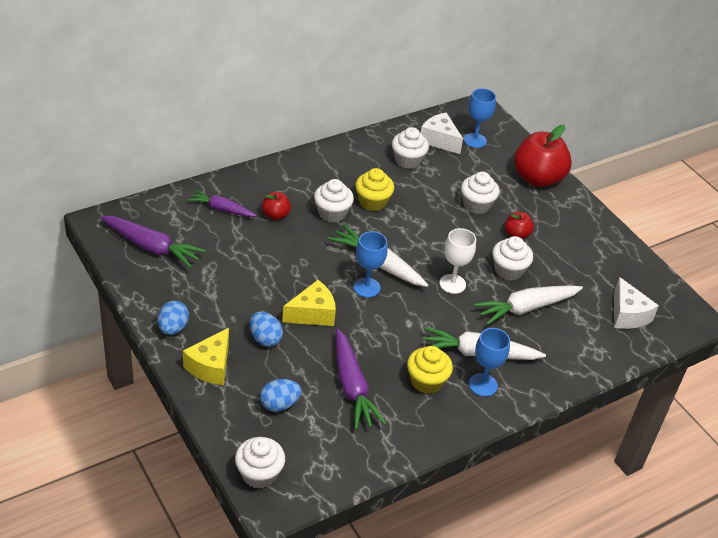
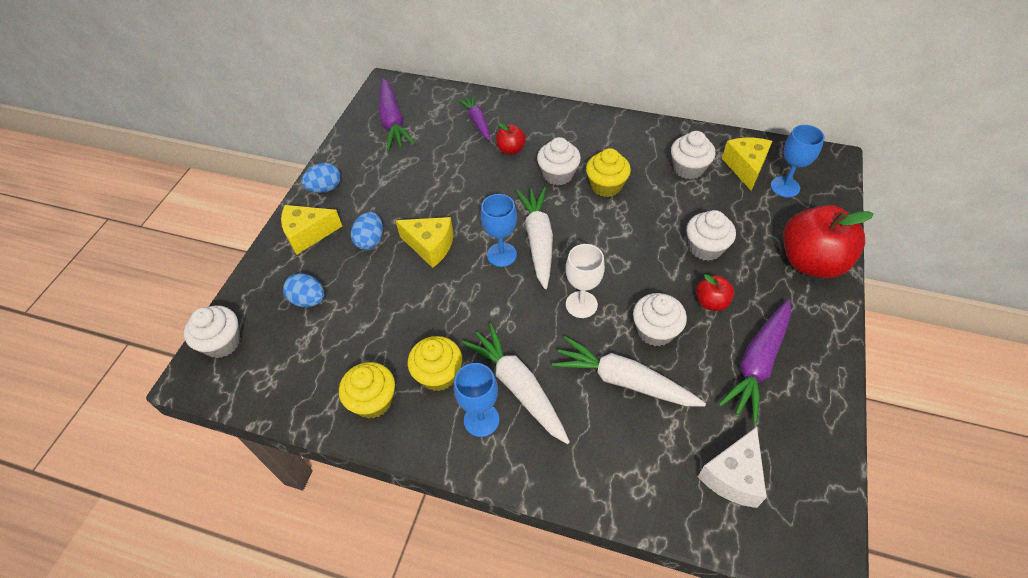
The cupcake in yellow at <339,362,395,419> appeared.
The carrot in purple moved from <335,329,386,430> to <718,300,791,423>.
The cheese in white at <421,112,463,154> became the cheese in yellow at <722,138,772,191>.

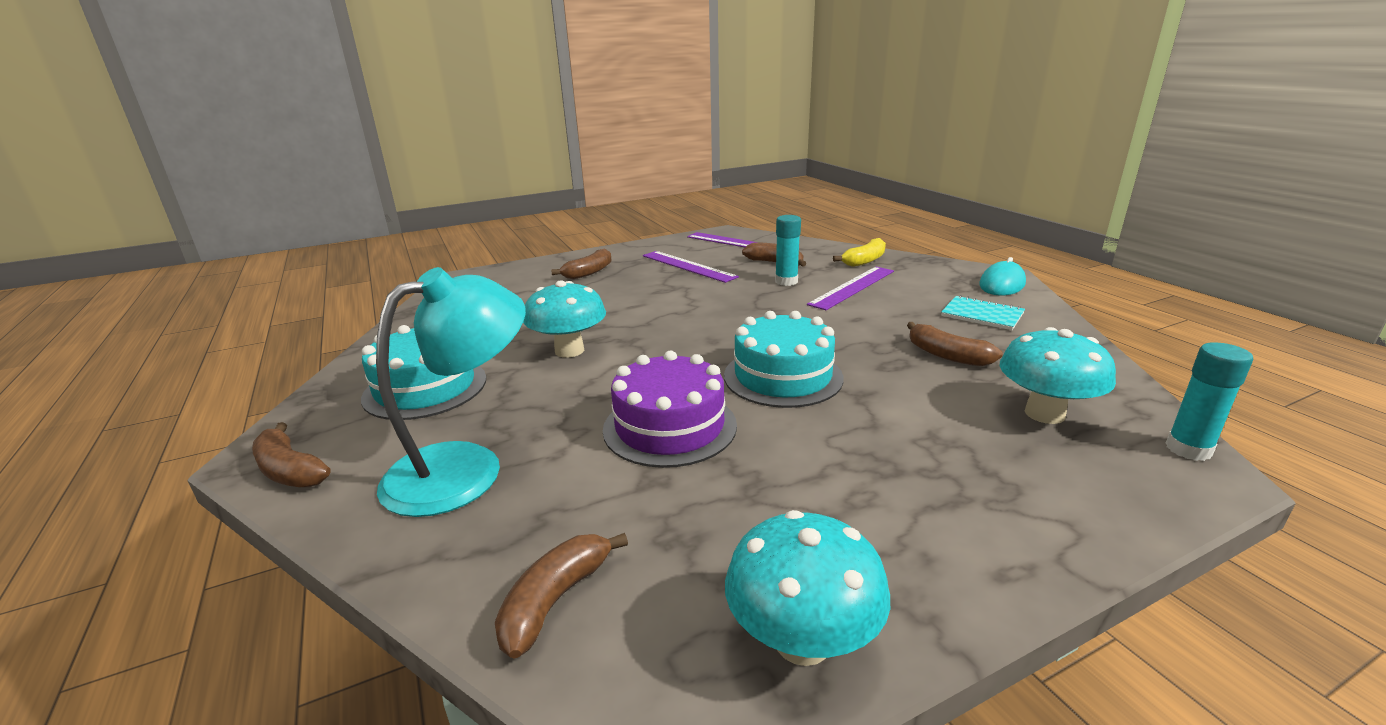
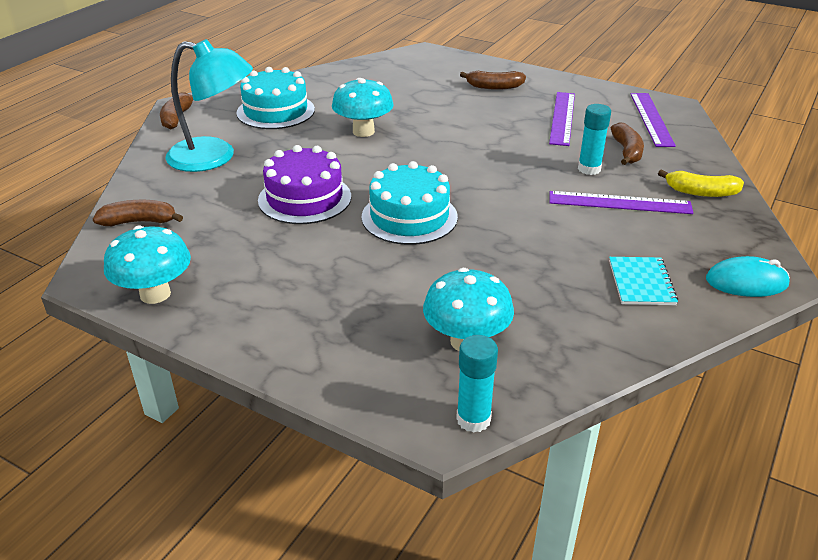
The banana in brown at <907,322,1003,366> disappeared.

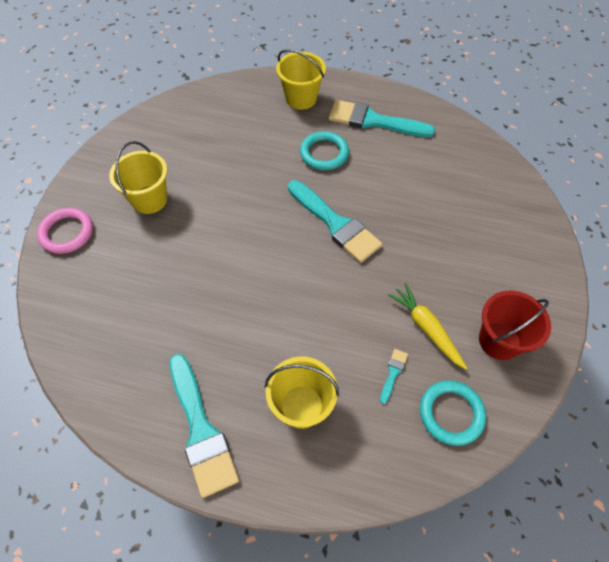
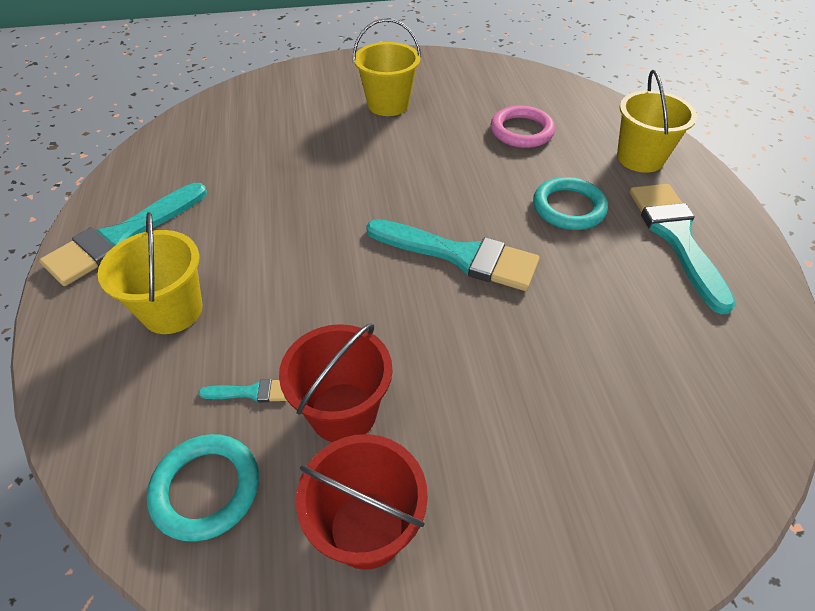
The carrot in yellow at <388,283,468,370> was replaced by the bucket in red at <279,323,393,442>.
The brush in turquoise at <288,180,382,263> turned 90 degrees counterclockwise.
The ring in pink moved from <37,208,93,254> to <491,106,555,148>.

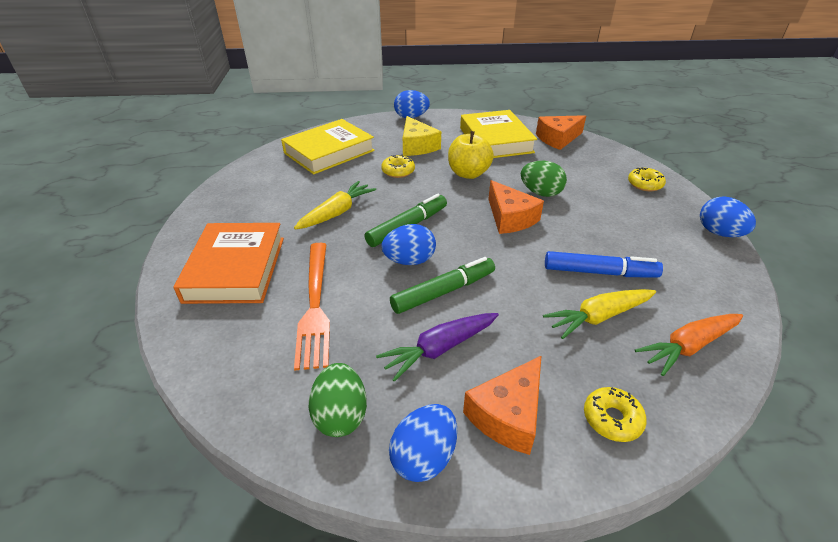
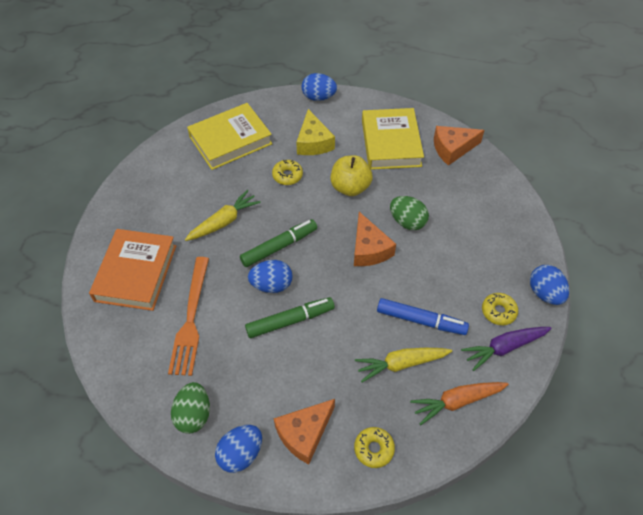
The carrot in purple moved from <376,313,499,382> to <461,327,552,371>.
The donut in yellow moved from <628,168,666,191> to <482,293,518,325>.

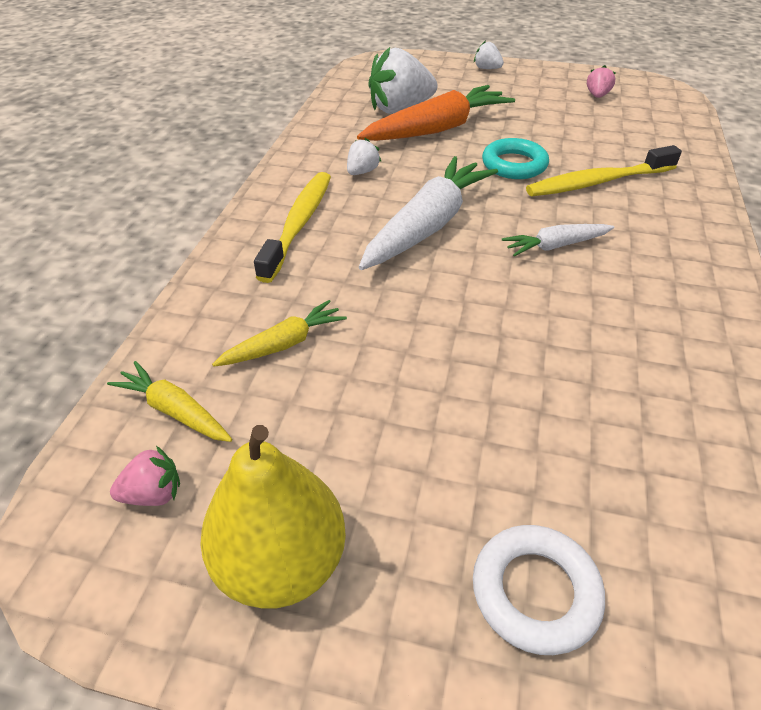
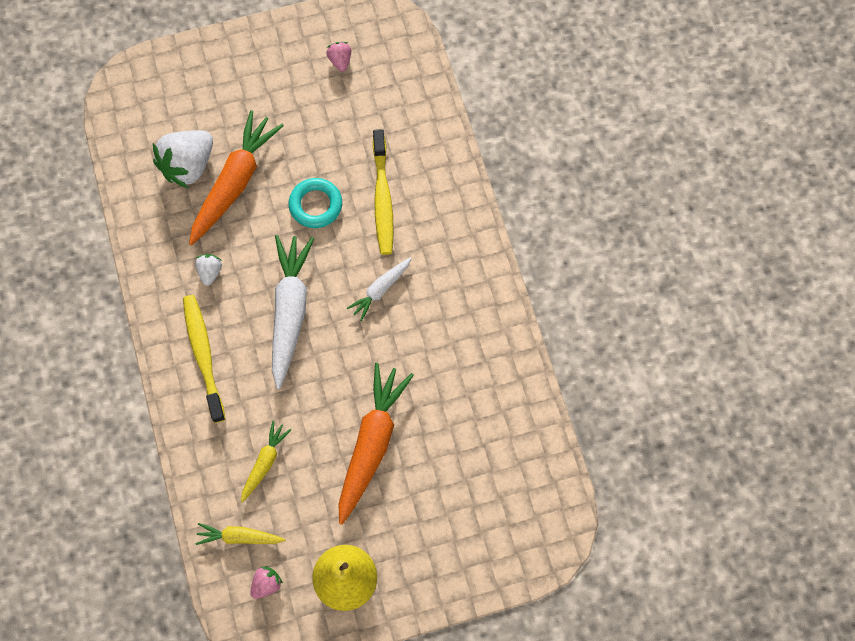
The carrot in orange at <339,363,414,525> appeared.
The toothbrush in yellow at <526,145,682,196> turned 45 degrees counterclockwise.
The ring in white at <473,525,605,655> disappeared.
The strawberry in white at <474,40,504,69> disappeared.

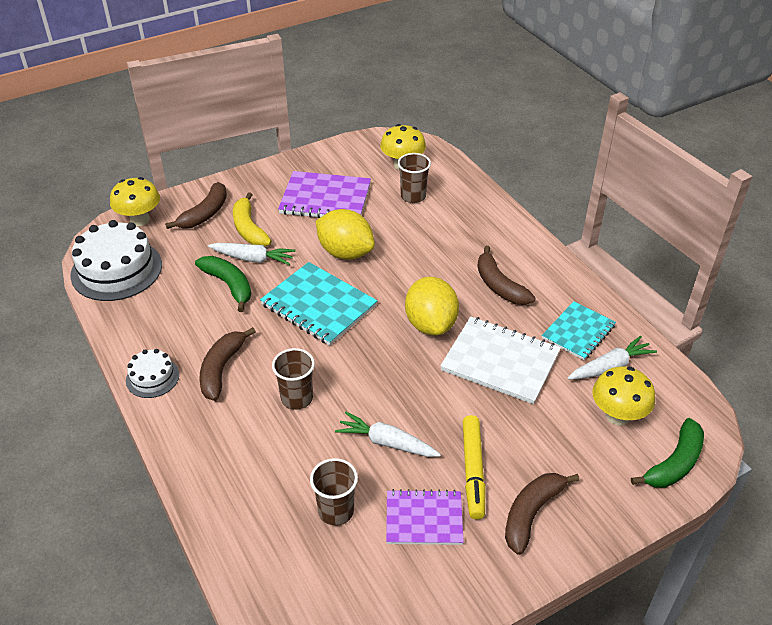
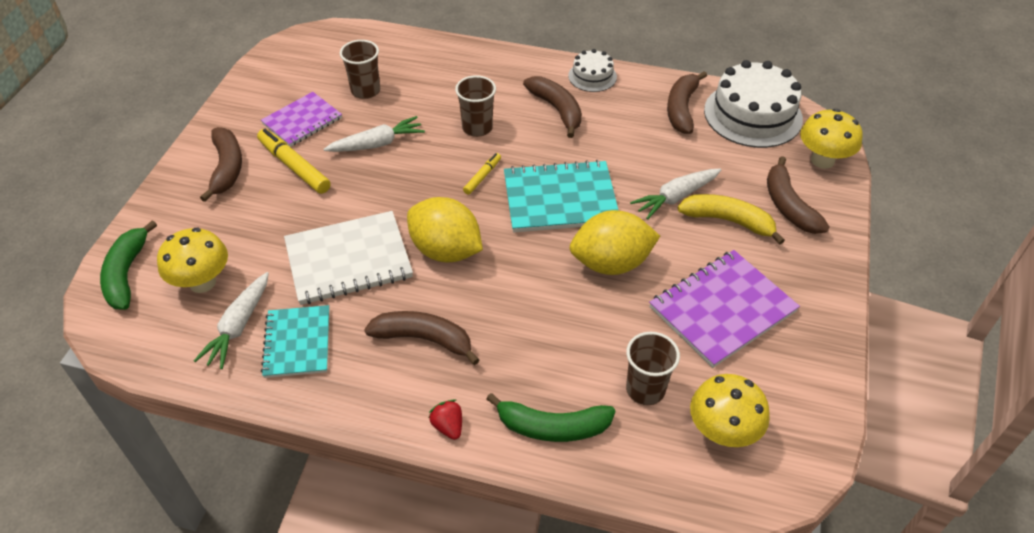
The strawberry in red at <429,399,462,440> appeared.
The marker in yellow at <463,153,501,195> appeared.
The banana in green moved from <195,256,251,312> to <486,393,615,442>.
The banana in brown at <667,71,707,134> appeared.

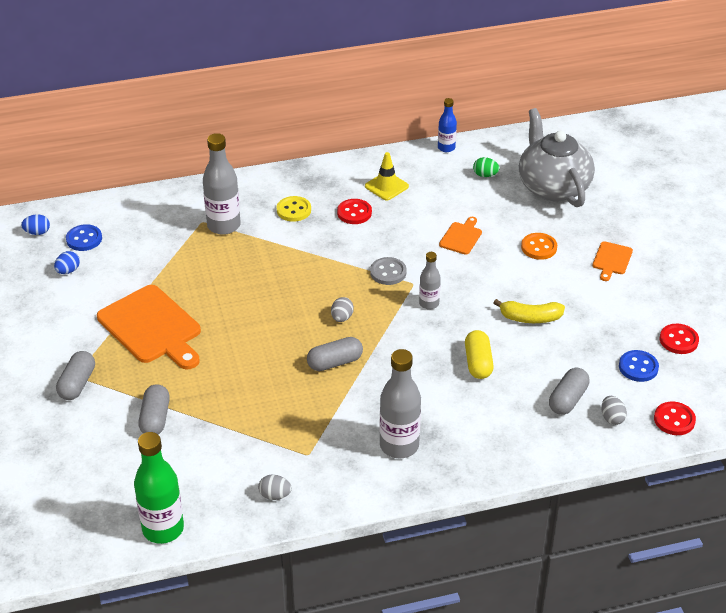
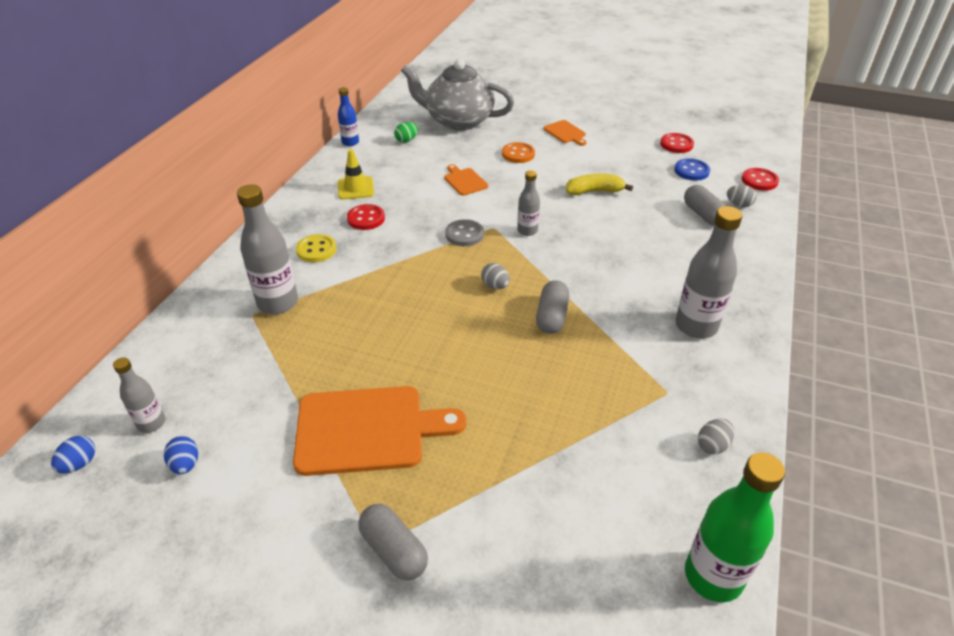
The button in blue at <66,224,102,251> was replaced by the bottle in grey at <113,357,165,433>.
The banana in yellow at <494,299,565,323> turned 135 degrees counterclockwise.
The capsule in grey at <138,384,170,434> disappeared.
The capsule in yellow at <465,330,494,379> disappeared.

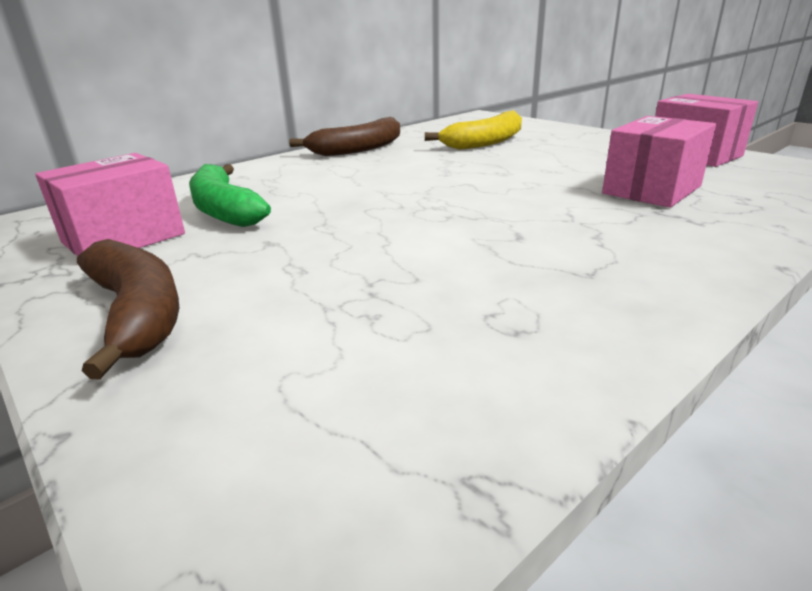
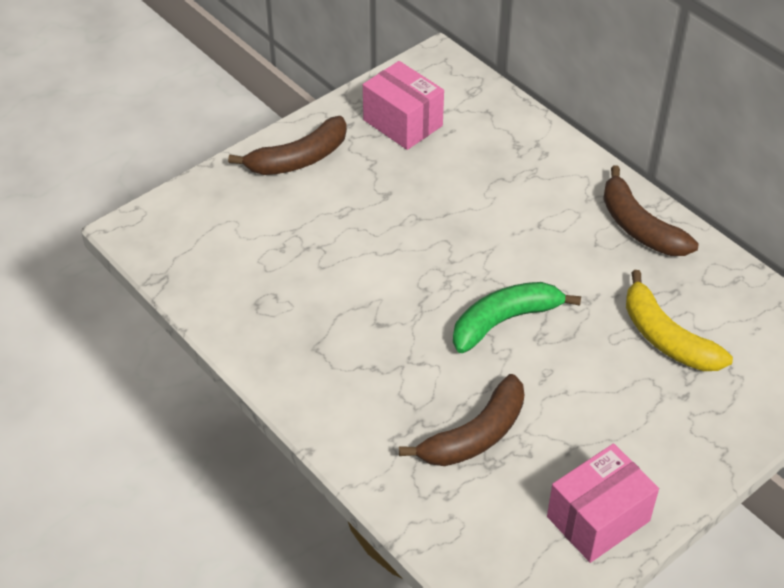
The box in pink at <602,116,716,208> was replaced by the banana in brown at <399,374,524,466>.
The banana in green moved from <189,164,271,227> to <453,282,581,353>.

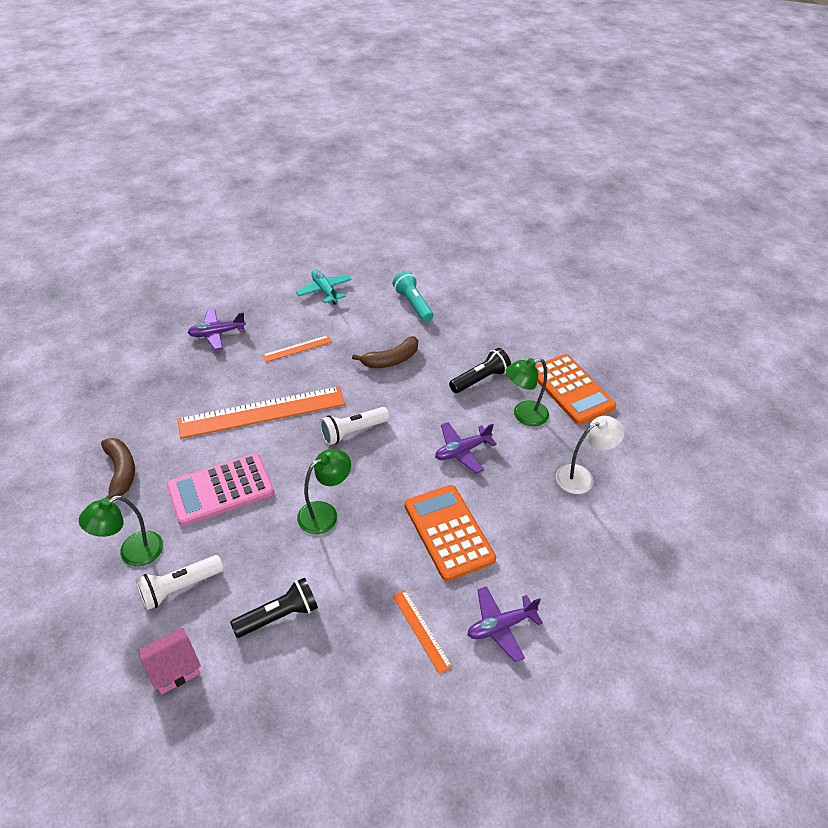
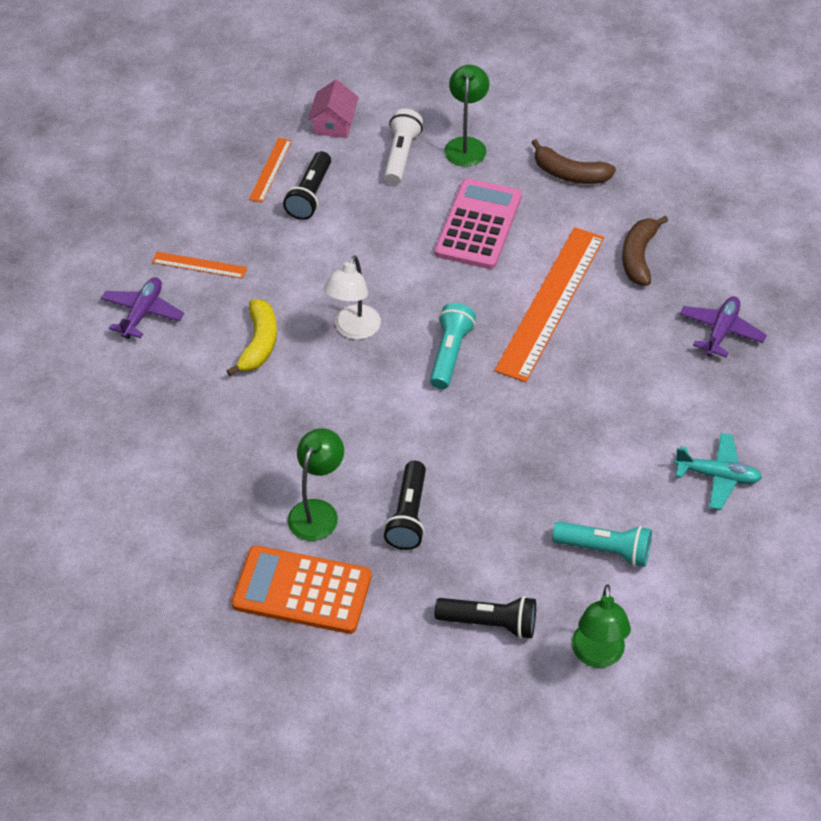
The calculator in orange at <405,485,496,581> was replaced by the banana in yellow at <227,299,277,376>.
The ruler in orange moved from <263,335,332,362> to <249,138,292,203>.
The lamp in white moved from <556,416,624,494> to <324,255,381,340>.
The flashlight in white at <320,407,390,445> became the flashlight in turquoise at <430,303,476,389>.
The flashlight in black at <434,596,536,639> appeared.
The lamp in green moved from <297,449,351,534> to <572,585,631,668>.
The banana in brown moved from <352,336,418,368> to <622,215,668,286>.
The plane in purple at <435,422,497,474> disappeared.

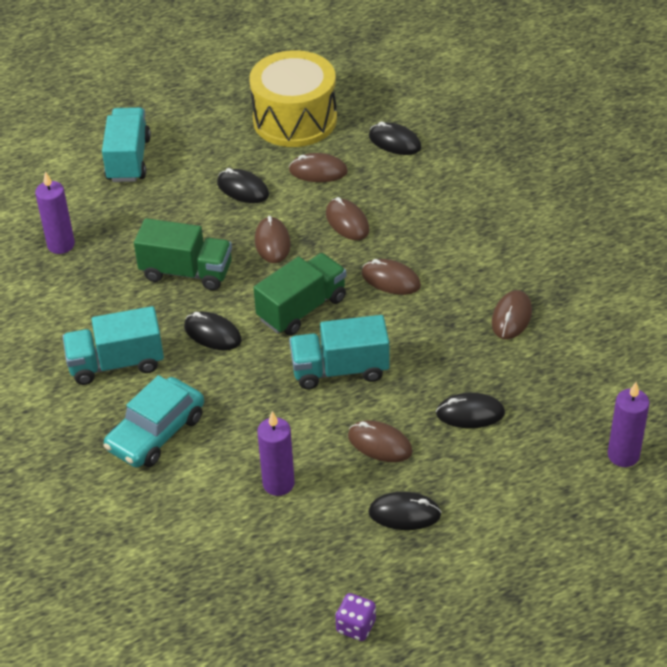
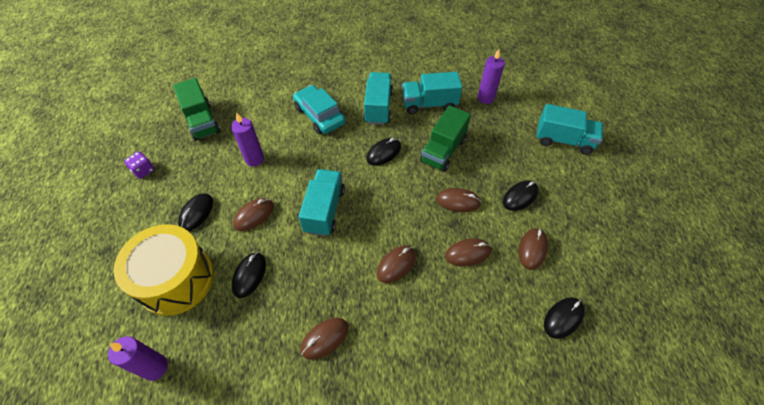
The drum in yellow moved from <249,50,337,147> to <114,224,214,316>.
The truck in green moved from <254,253,346,336> to <173,78,221,141>.
The mouse in brown at <492,290,532,339> turned 75 degrees counterclockwise.
The truck in turquoise at <402,72,462,114> appeared.

